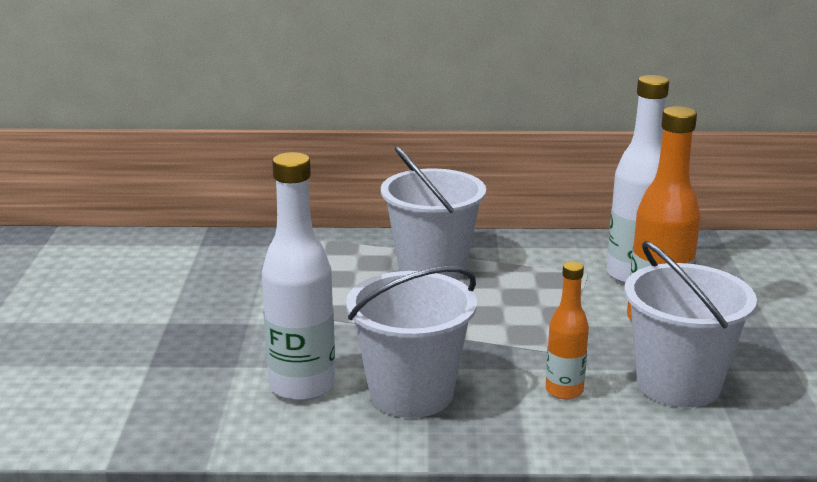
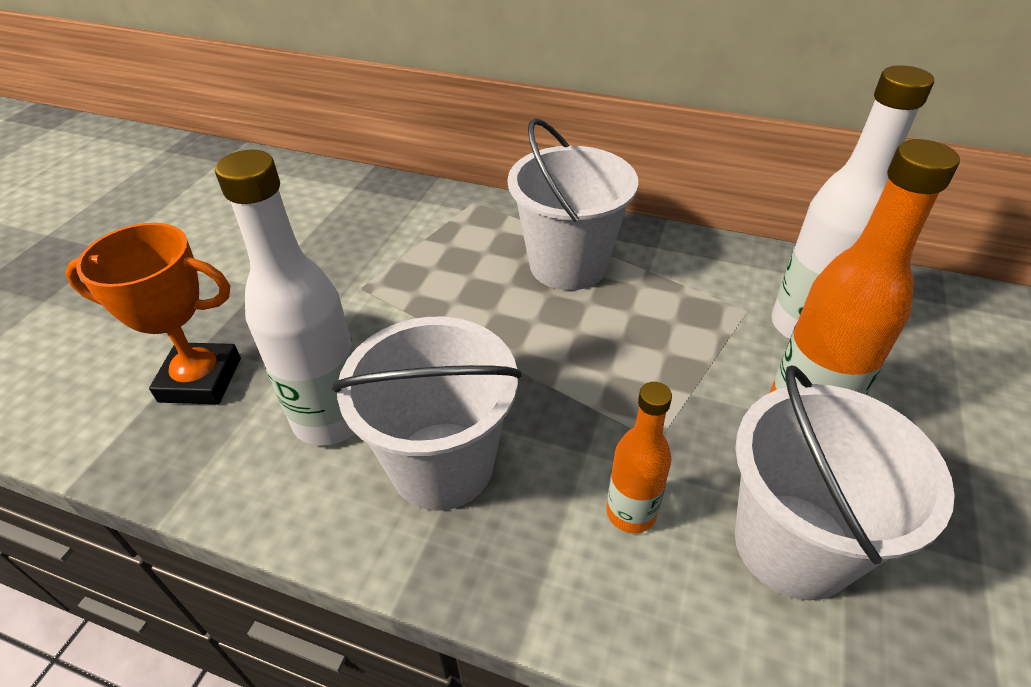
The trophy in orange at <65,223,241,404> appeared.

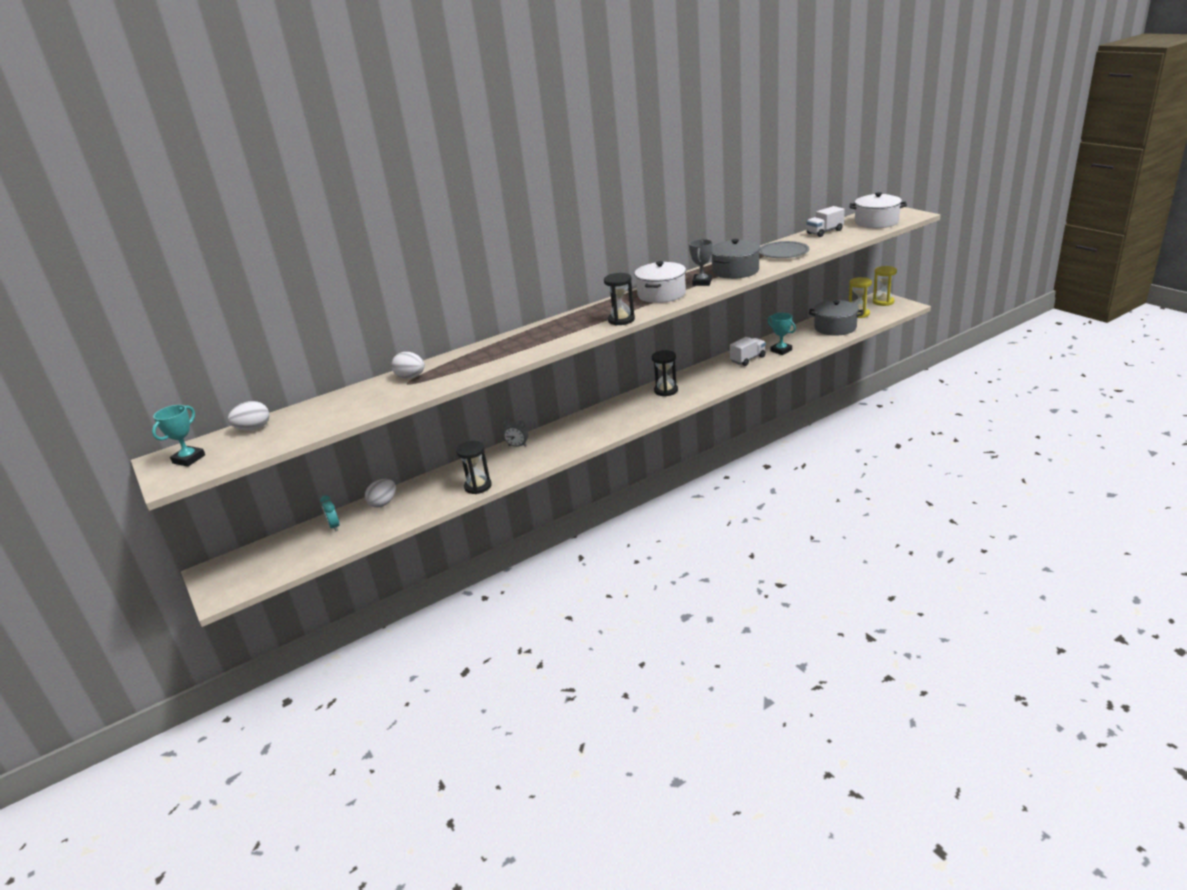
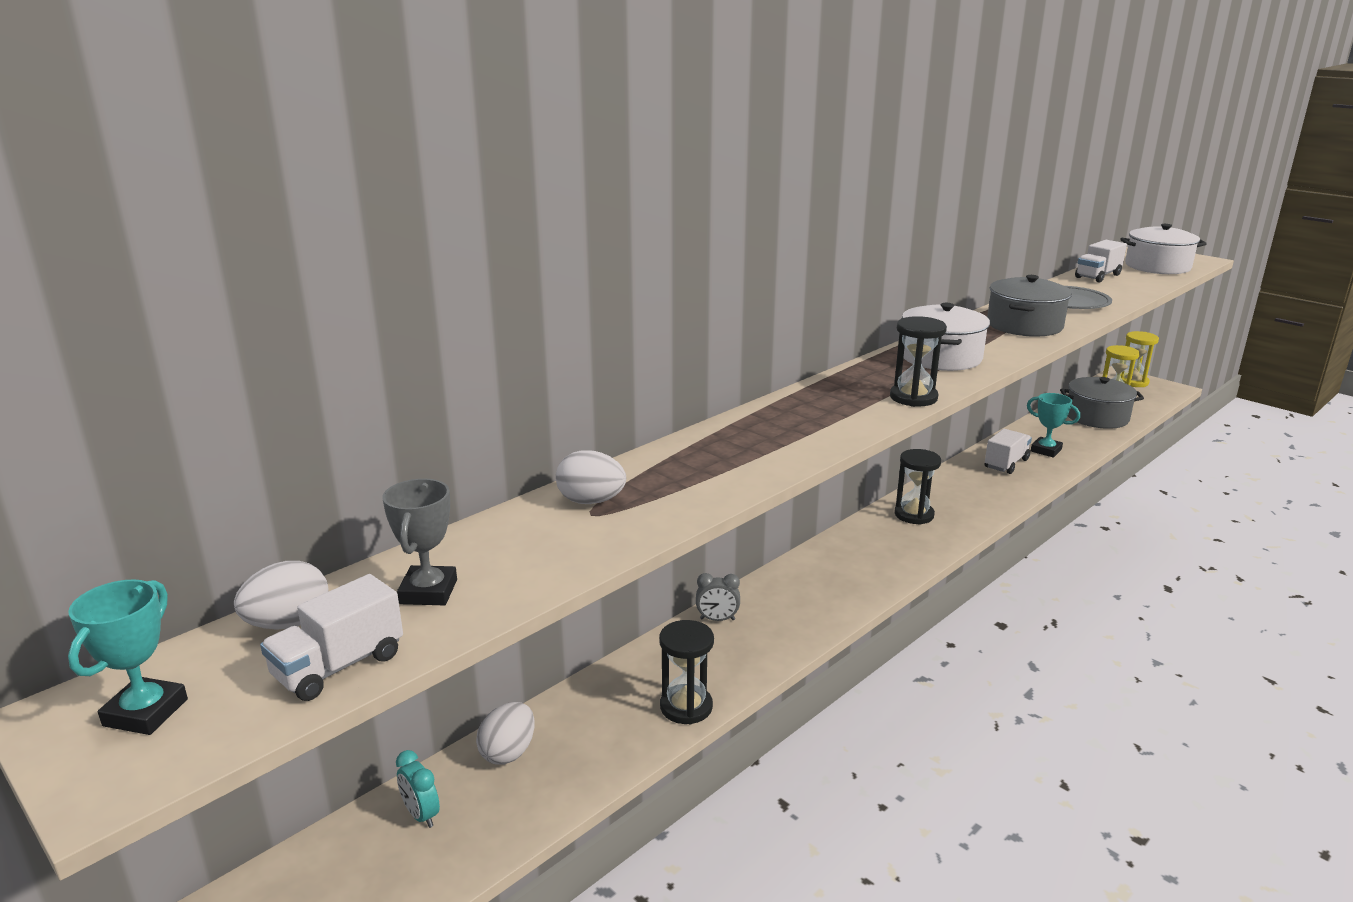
The truck in white at <260,574,403,701> appeared.
The trophy in grey moved from <689,239,712,286> to <382,479,457,605>.

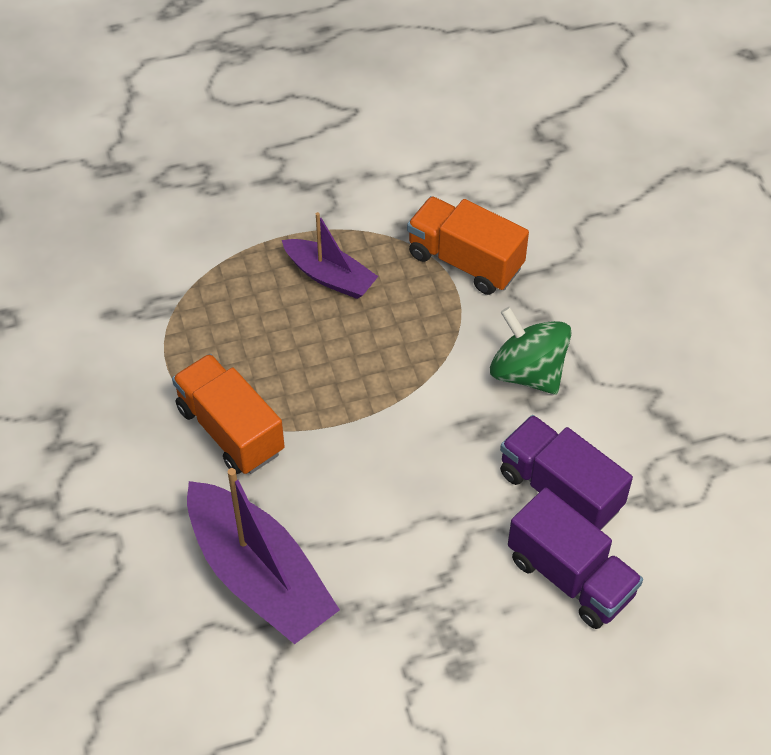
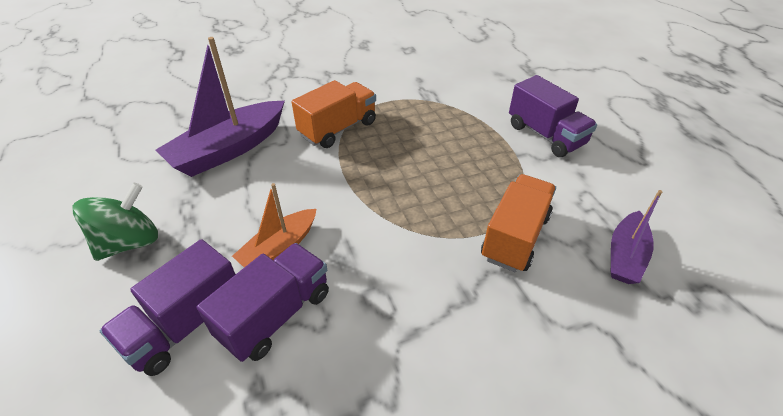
The spinning top in green moved from <490,307,572,394> to <72,183,158,261>.
The boat in orange at <232,183,316,267> appeared.
The truck in purple at <509,75,597,157> appeared.
The boat in purple moved from <282,212,378,299> to <611,190,663,284>.

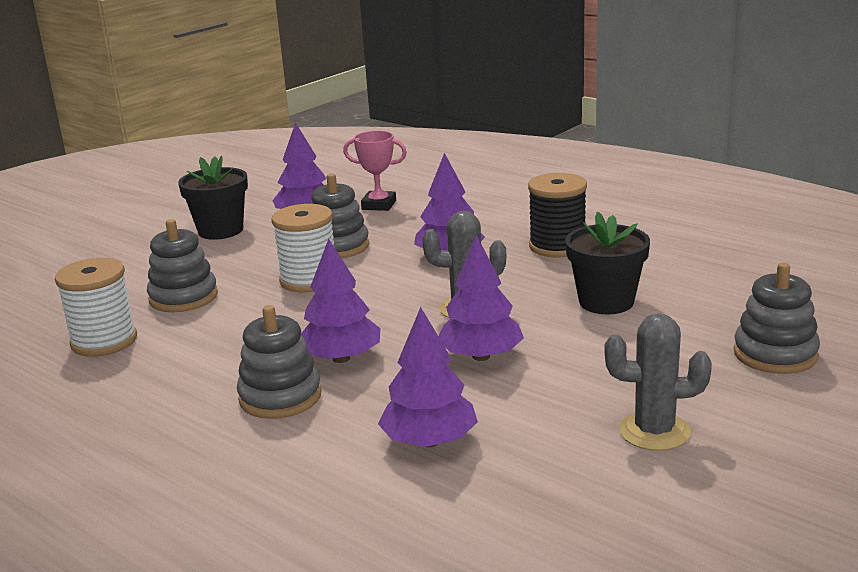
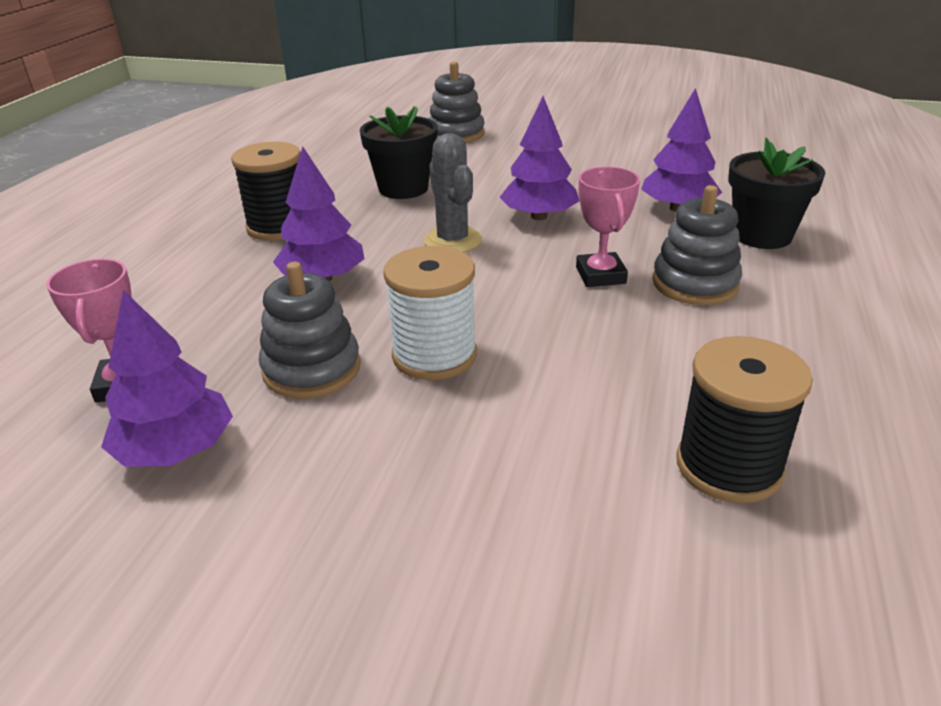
The tree in purple at <301,239,380,363> was replaced by the trophy in pink at <576,167,640,287>.
The spool in white at <55,258,137,357> became the spool in black at <676,336,813,503>.
The flower pot in black moved from <178,156,248,240> to <728,138,825,249>.
The stacking toy in grey at <147,219,218,312> disappeared.
The cactus in grey at <605,313,712,451> disappeared.

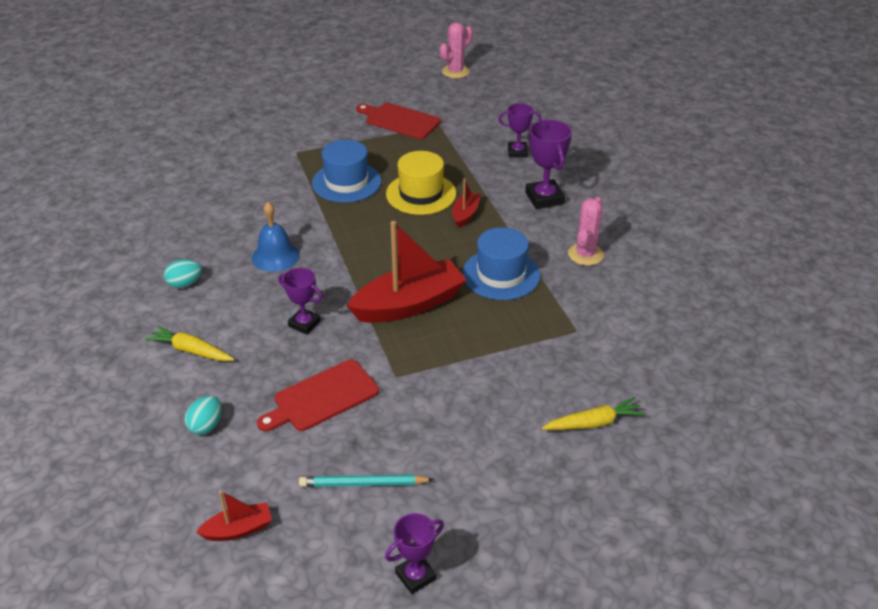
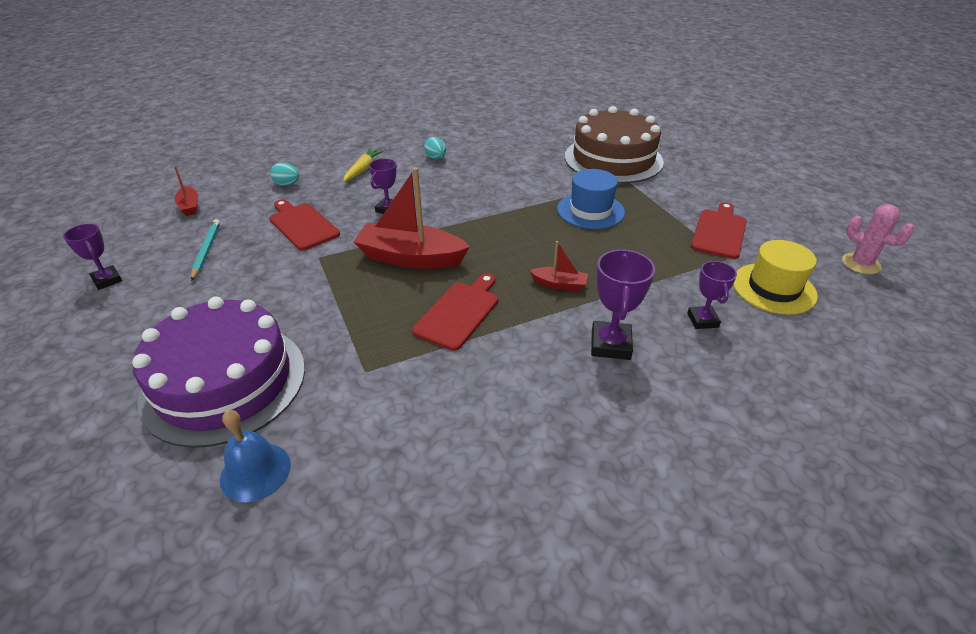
The carrot in yellow at <542,397,645,430> was replaced by the cake in purple at <132,296,305,448>.
The bell in blue moved from <252,202,300,272> to <220,410,291,502>.
The boat in red at <347,221,466,323> turned 135 degrees clockwise.
The hat in blue at <462,227,540,300> was replaced by the cutting board in red at <412,273,498,351>.
The cake in brown at <565,106,664,183> appeared.
The trophy in purple at <525,120,572,209> turned 60 degrees counterclockwise.
The hat in yellow moved from <386,151,456,215> to <733,240,818,315>.
The cactus in pink at <568,197,604,266> disappeared.

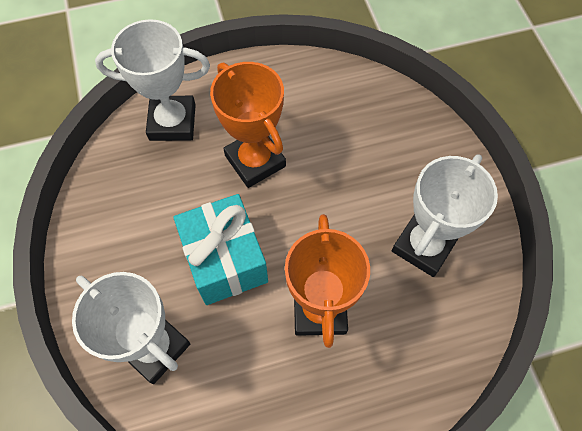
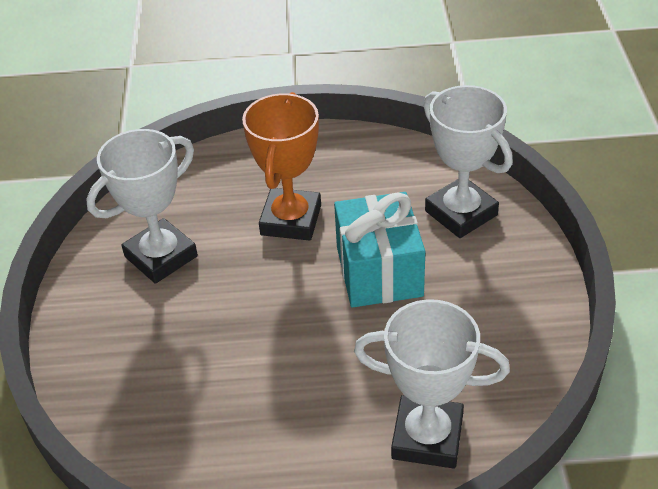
The trophy in orange at <210,62,286,188> disappeared.

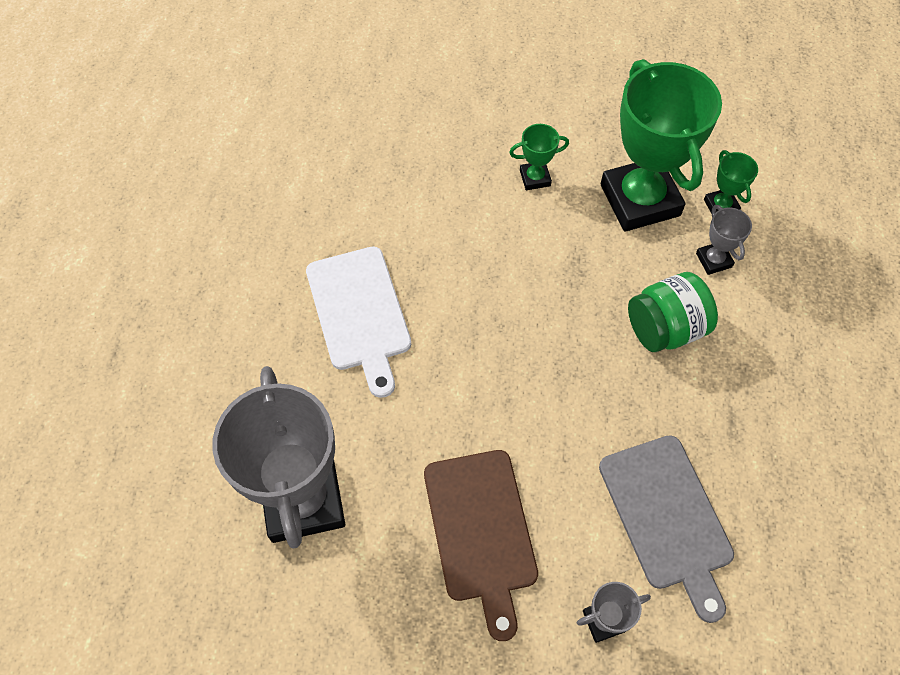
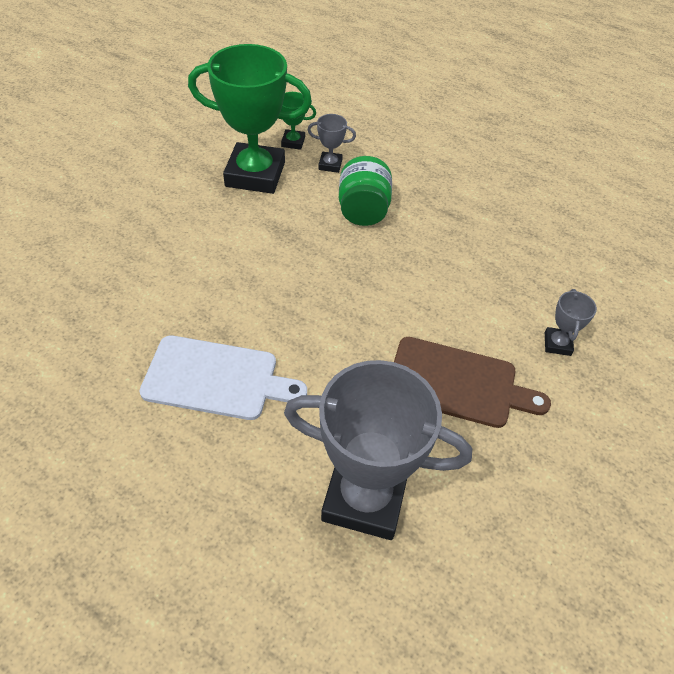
The trophy in green at <509,124,569,190> disappeared.
The cutting board in grey at <599,435,734,623> disappeared.

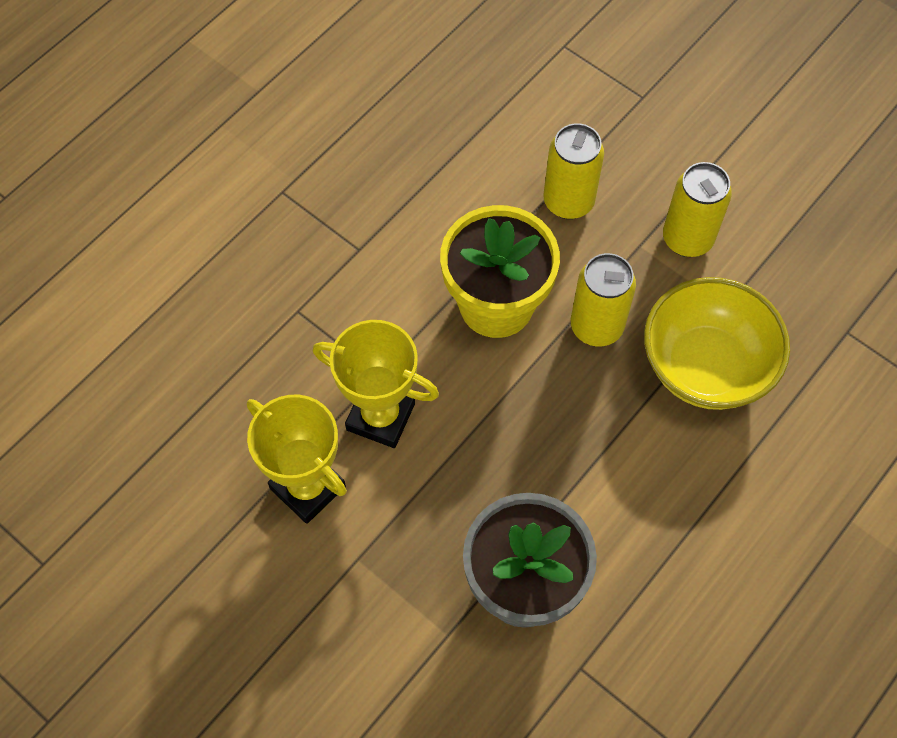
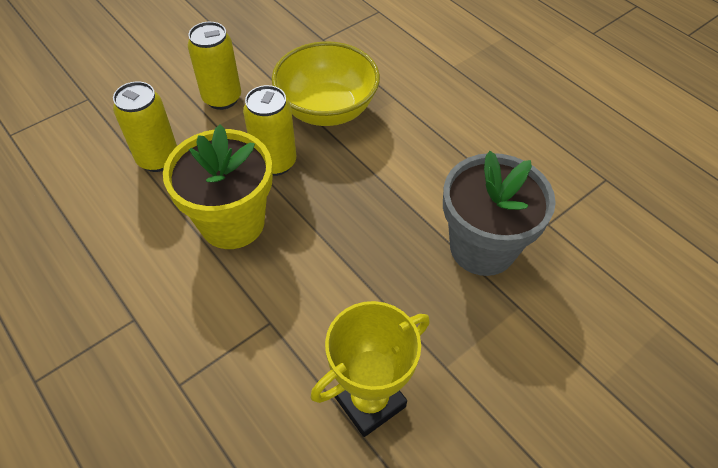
The trophy in yellow at <313,320,439,448> disappeared.

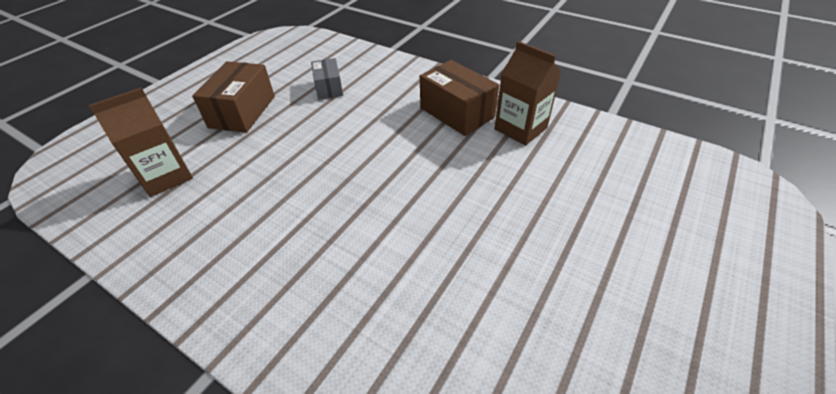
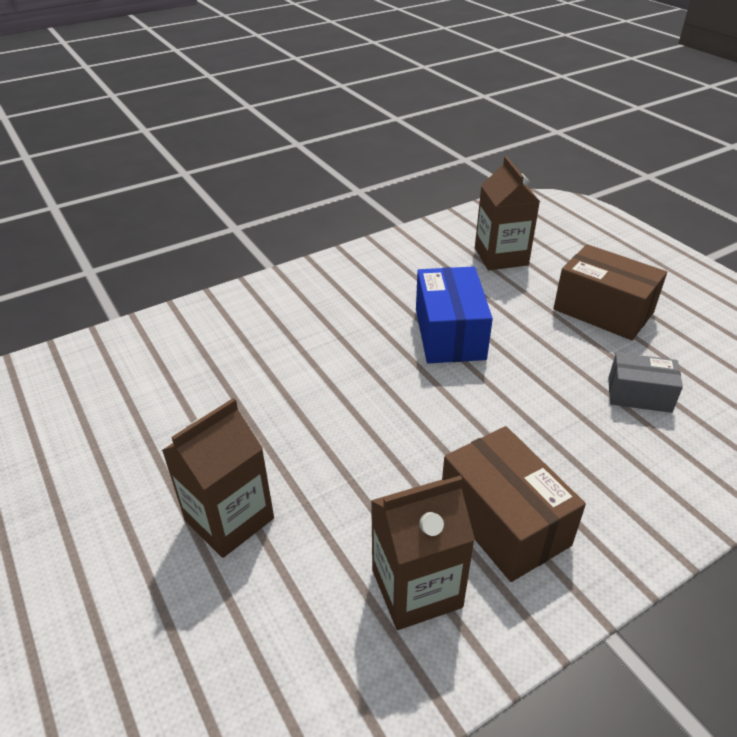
The carton in brown at <162,398,274,558> appeared.
The box in blue at <416,266,493,363> appeared.
The box in brown at <420,60,499,136> turned 75 degrees clockwise.

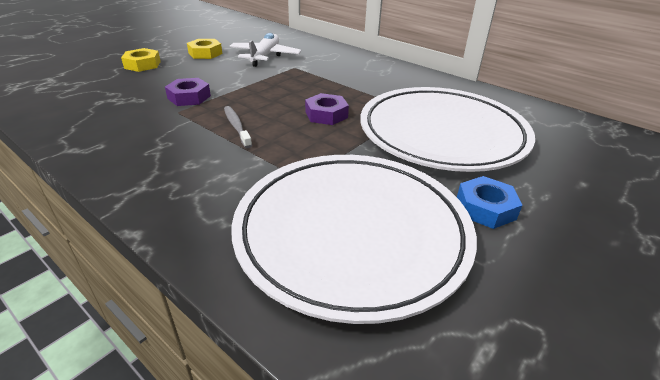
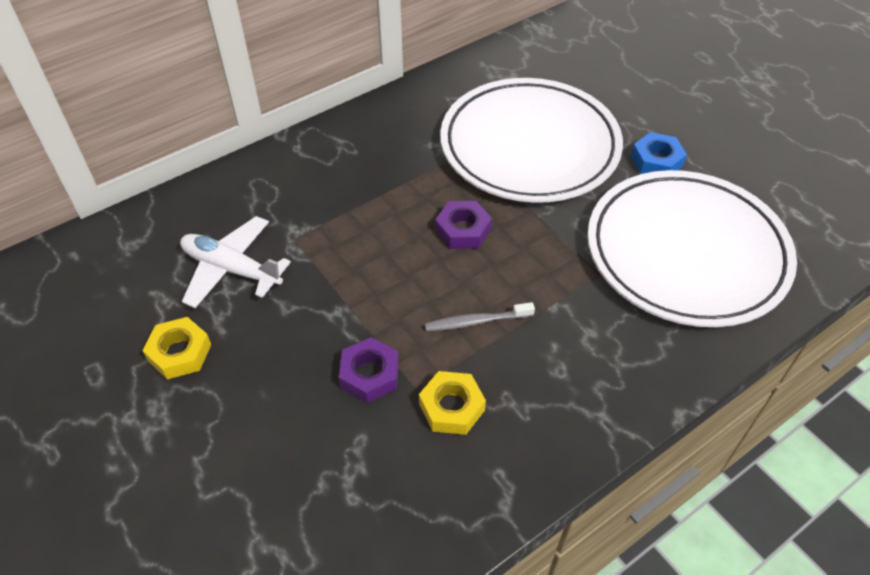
The nut in yellow moved from <121,48,161,72> to <419,371,486,435>.

